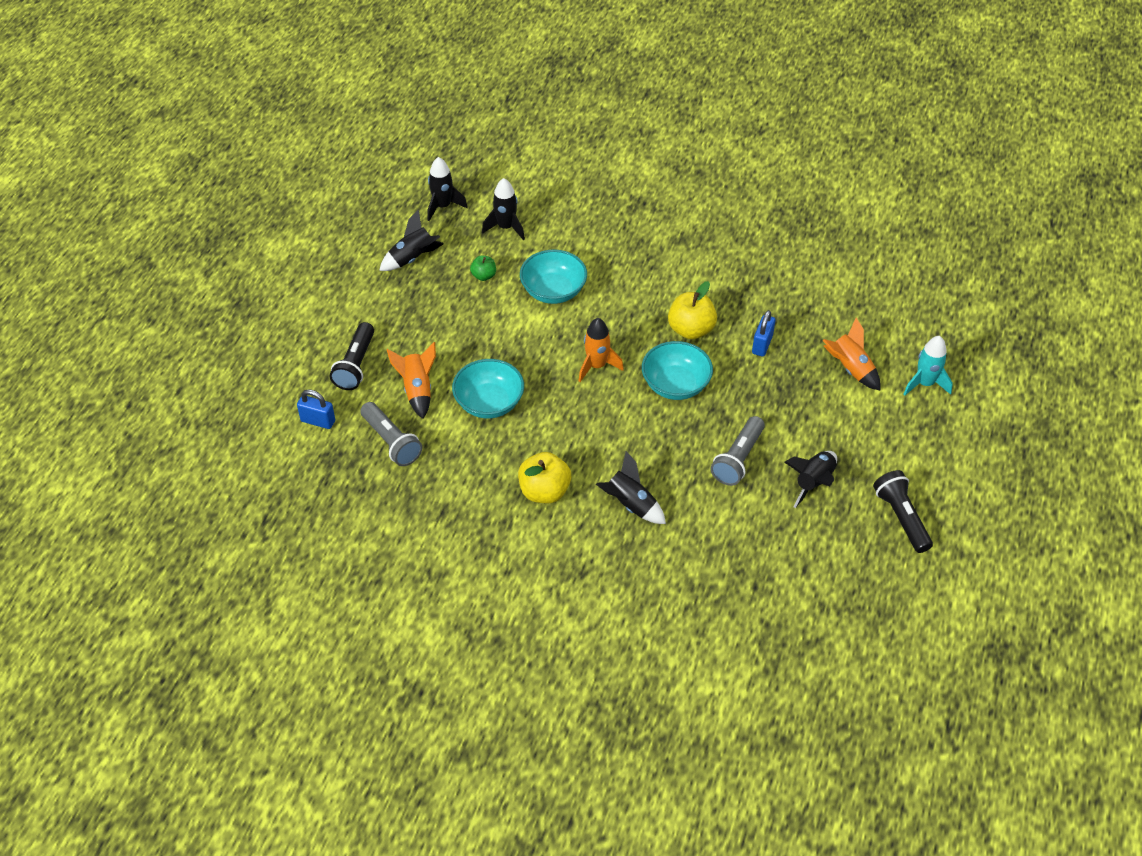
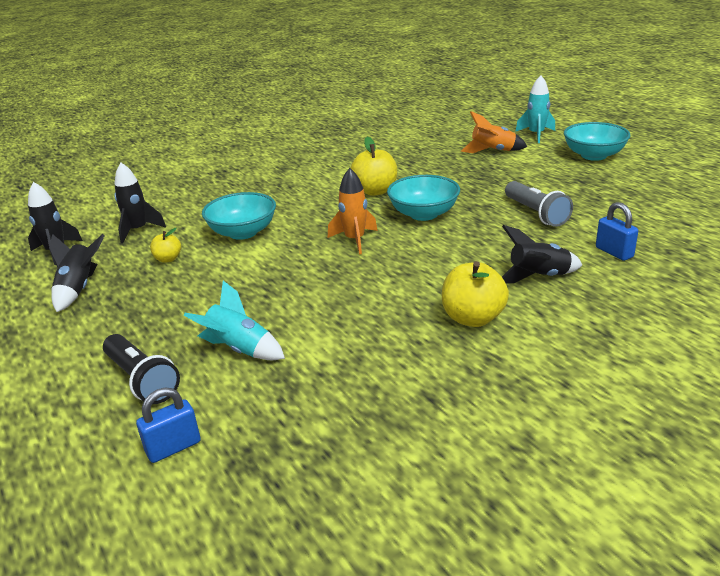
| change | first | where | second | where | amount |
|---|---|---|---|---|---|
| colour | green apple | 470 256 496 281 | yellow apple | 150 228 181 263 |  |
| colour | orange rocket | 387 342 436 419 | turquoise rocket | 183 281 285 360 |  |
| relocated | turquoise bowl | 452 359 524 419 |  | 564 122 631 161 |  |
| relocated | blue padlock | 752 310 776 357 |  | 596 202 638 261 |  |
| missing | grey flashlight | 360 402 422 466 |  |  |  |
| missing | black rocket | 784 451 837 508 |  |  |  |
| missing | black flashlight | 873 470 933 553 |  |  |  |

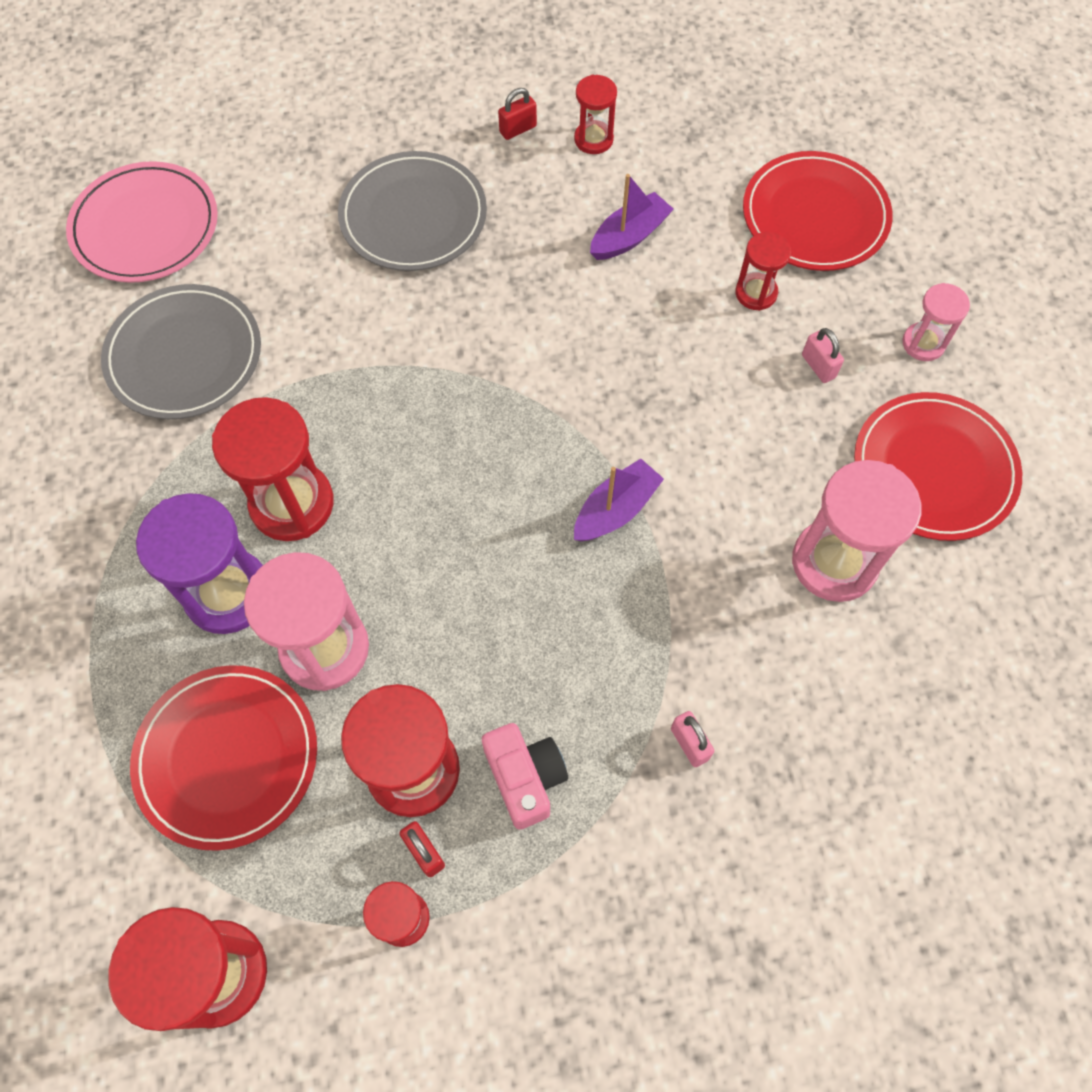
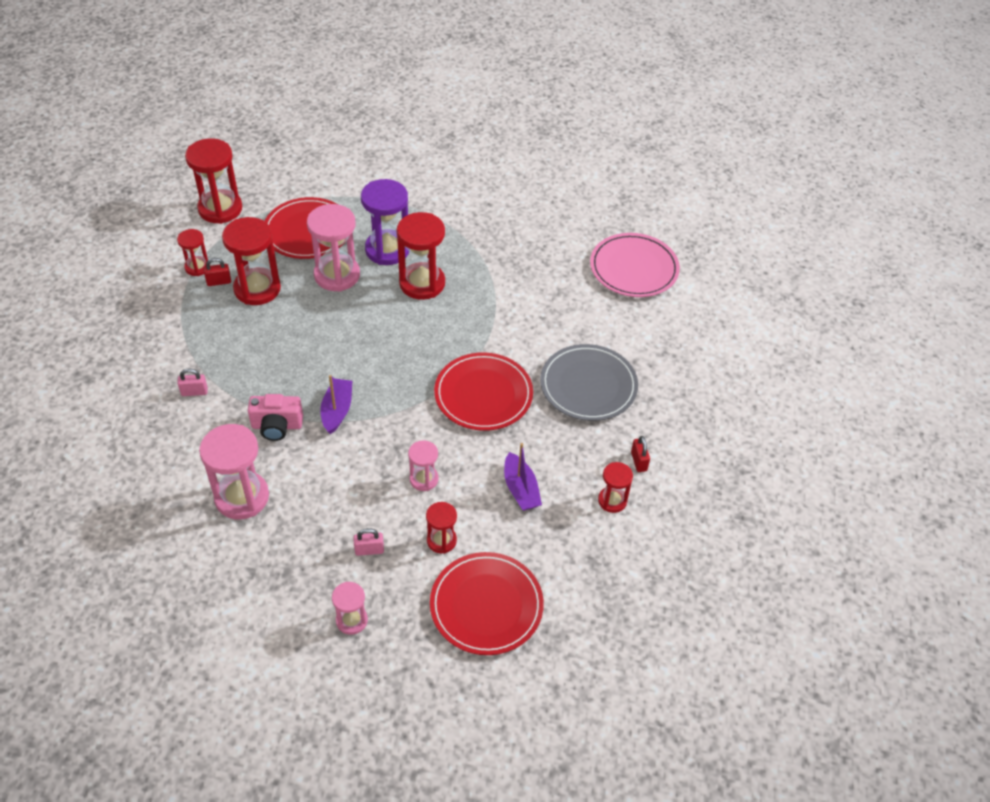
| change | first | where | second | where | amount |
|---|---|---|---|---|---|
| relocated | pink camera | 482 723 568 830 |  | 248 394 303 441 |  |
| spun | purple boat | 574 459 664 541 |  | 320 375 352 434 | 150 degrees counterclockwise |
| appeared |  |  | pink hourglass | 408 440 439 491 |  |
| relocated | red plate | 854 392 1022 541 |  | 434 352 533 431 |  |
| missing | grey plate | 101 284 261 419 |  |  |  |

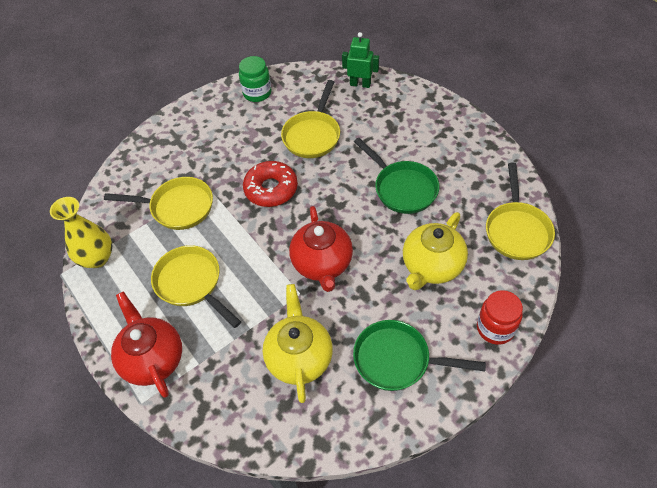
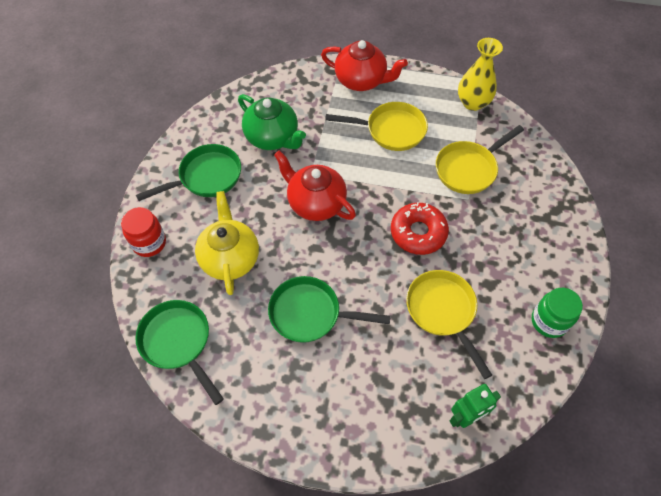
| change | first | where | second | where | amount |
|---|---|---|---|---|---|
| colour | yellow pan | 486 163 555 260 | green pan | 136 300 224 405 |  |
| colour | yellow teapot | 263 284 333 403 | green teapot | 238 94 306 150 |  |

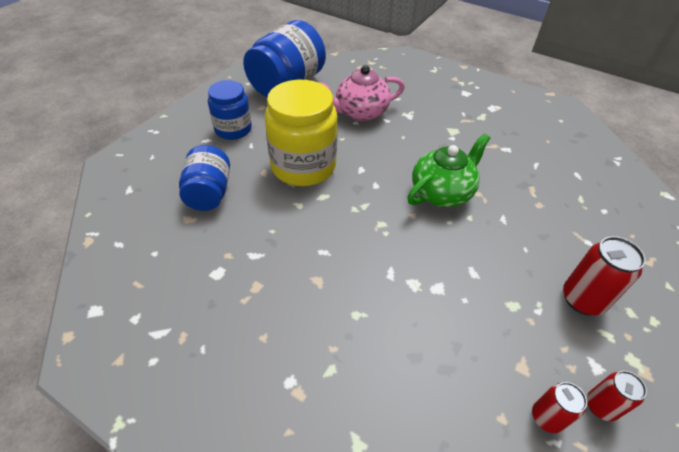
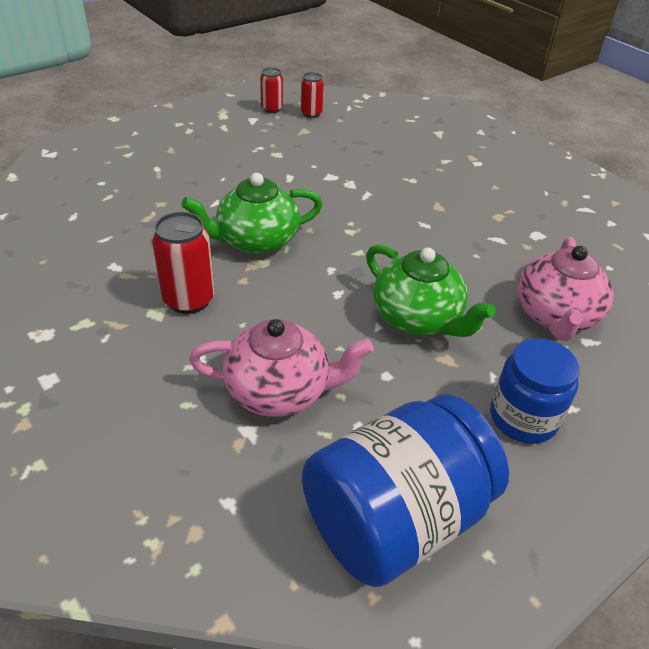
| change | first | where | second | where | amount |
|---|---|---|---|---|---|
| relocated | red can | 563 236 646 315 |  | 152 212 215 314 |  |
| exchanged | yellow jar | 265 80 337 186 | green teapot | 366 245 496 337 |  |
| exchanged | blue jar | 179 145 230 211 | pink teapot | 517 237 614 341 |  |

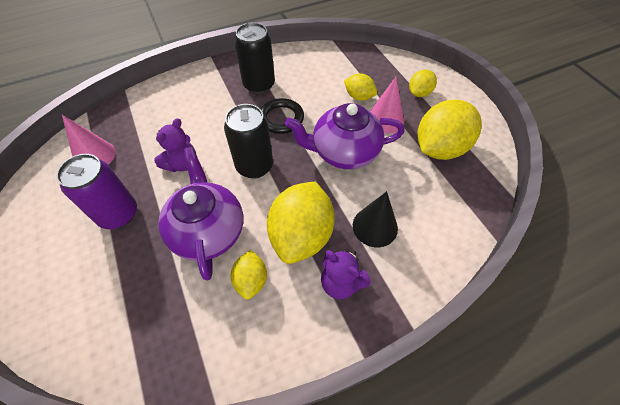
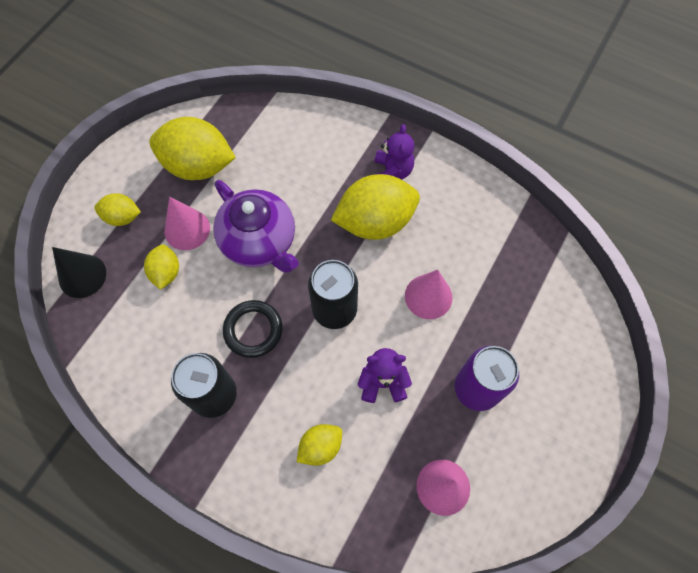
| change | first | where | second | where | amount |
|---|---|---|---|---|---|
| relocated | black cone | 353 191 398 247 |  | 52 247 106 298 |  |
| relocated | yellow lemon | 231 250 267 300 |  | 297 424 342 466 |  |
| exchanged | purple teapot | 158 147 243 280 | pink cone | 405 270 453 319 |  |

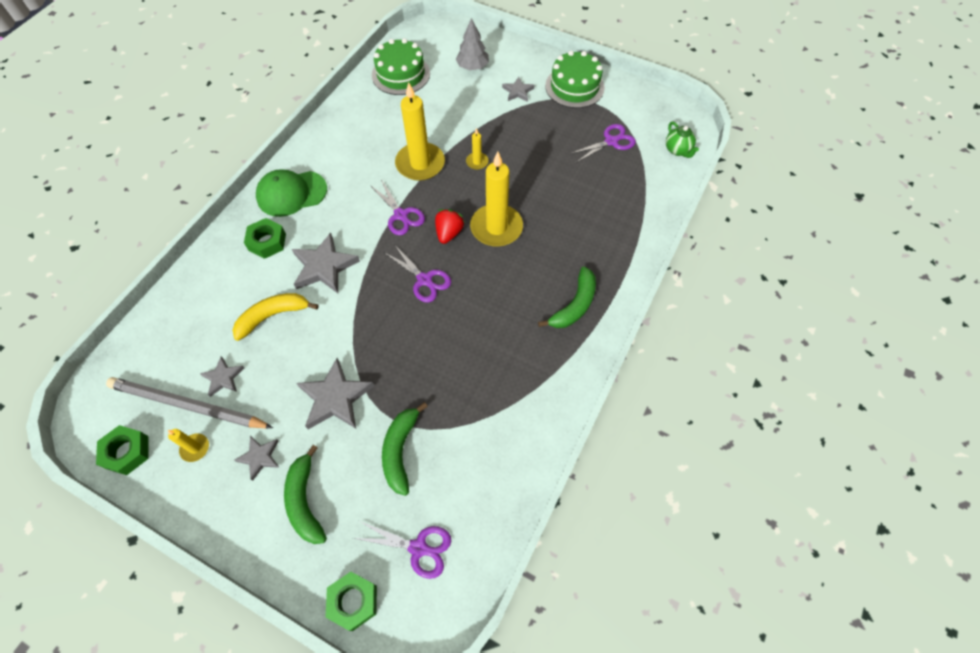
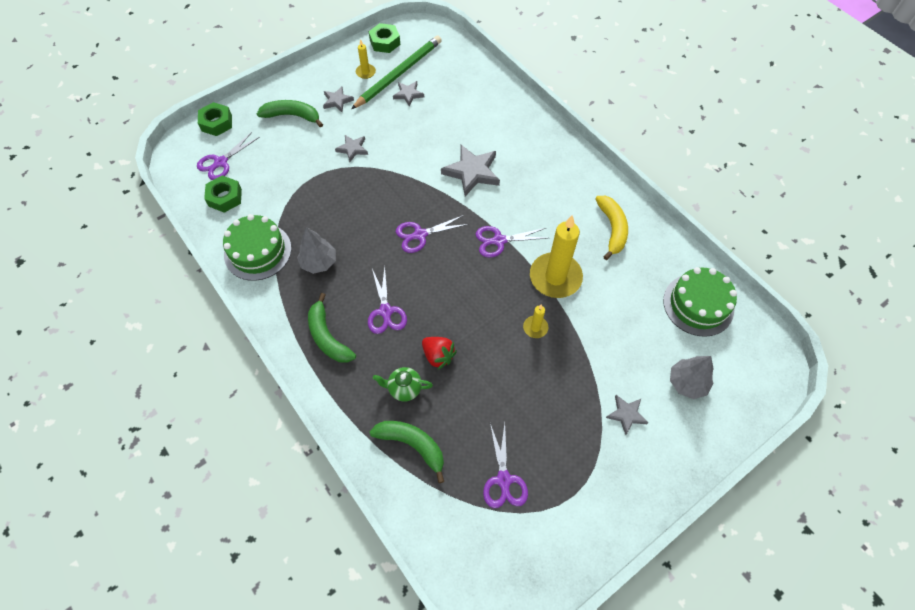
| change | first | where | second | where | amount |
|---|---|---|---|---|---|
| relocated | green nut | 244 218 286 259 |  | 204 175 242 213 |  |
| relocated | green cake | 545 51 605 108 |  | 223 214 292 281 |  |
| appeared |  |  | grey tree | 297 227 336 274 |  |
| size | grey star | 296 358 374 429 |  | 335 135 368 162 | x0.56 |
| colour | grey pencil | 106 377 273 428 | green pencil | 351 35 442 109 |  |
| appeared |  |  | purple scissors | 368 267 407 334 |  |
| relocated | green banana | 382 402 428 496 |  | 370 421 444 483 |  |
| relocated | green teapot | 666 122 699 158 |  | 373 367 433 402 |  |
| relocated | red strawberry | 435 209 465 244 |  | 422 337 457 370 |  |
| relocated | yellow banana | 233 293 319 341 |  | 595 196 628 260 |  |
| missing | green cap | 256 169 327 217 |  |  |  |
| missing | yellow candle | 470 152 523 247 |  |  |  |

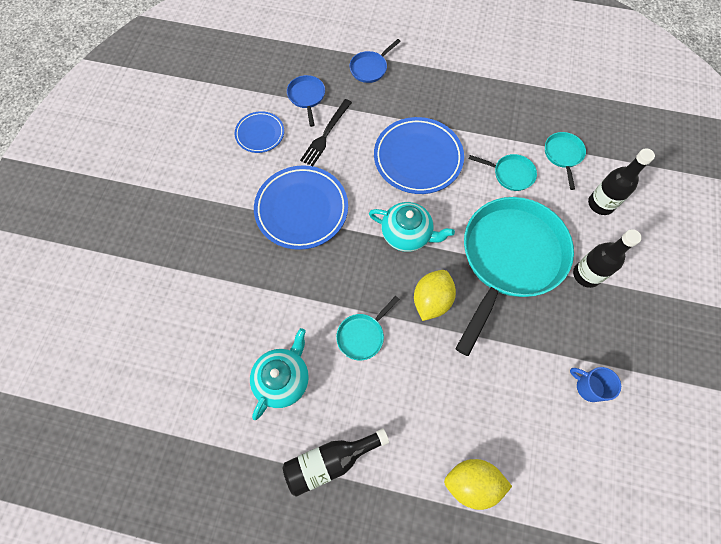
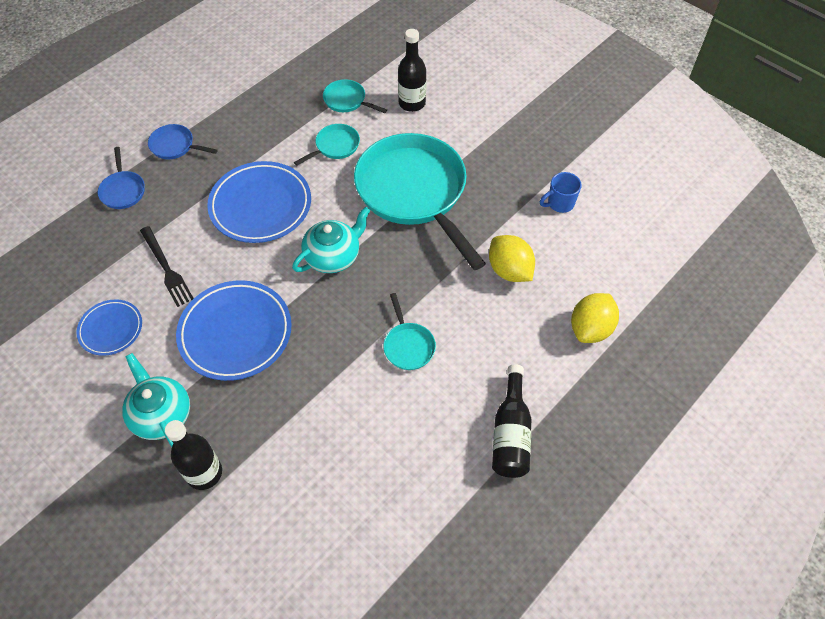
| change | first | where | second | where | amount |
|---|---|---|---|---|---|
| relocated | turquoise teapot | 250 328 309 420 |  | 122 353 190 447 |  |
| relocated | blue pan | 287 75 325 127 |  | 148 124 218 160 |  |
| relocated | black bottle | 573 229 642 288 |  | 165 420 222 490 |  |
| relocated | yellow lemon | 414 270 456 321 |  | 489 235 535 282 |  |

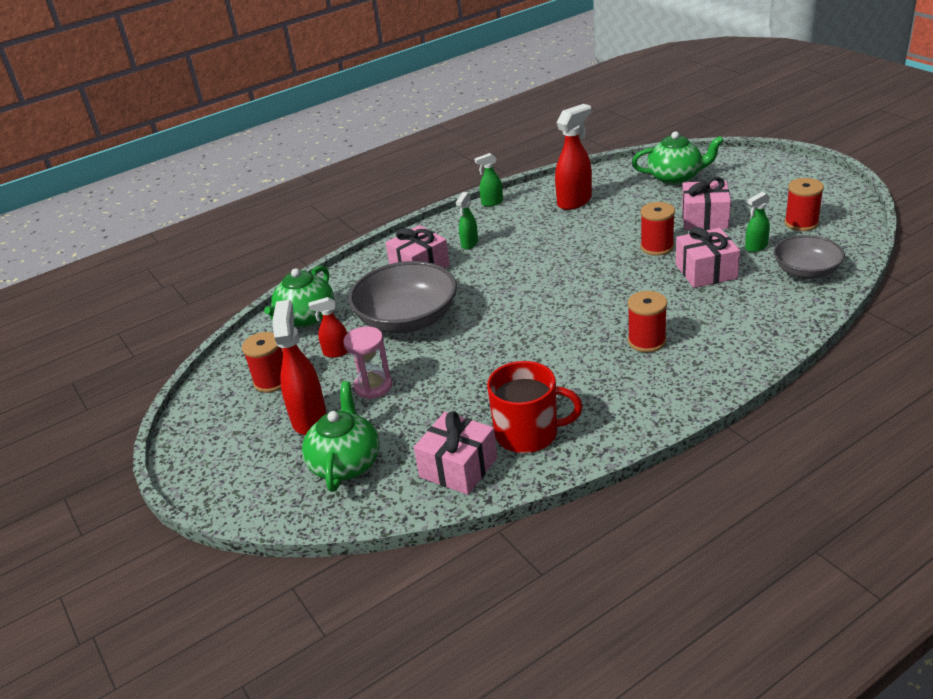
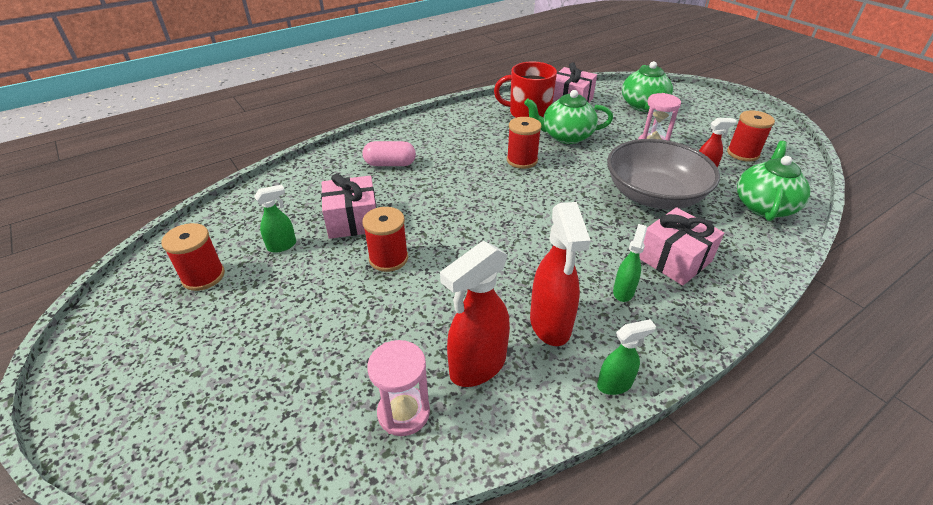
| change | first | where | second | where | amount |
|---|---|---|---|---|---|
| appeared |  |  | pink capsule | 363 141 416 166 |  |
| appeared |  |  | pink hourglass | 367 340 430 436 |  |
| relocated | red spool | 628 291 667 352 |  | 507 117 542 169 |  |
| relocated | green teapot | 632 131 724 185 |  | 524 90 613 144 |  |
| relocated | red spray bottle | 272 300 326 435 |  | 530 202 591 346 |  |
| missing | pink gift | 682 177 731 230 |  |  |  |
| missing | grey bowl | 773 235 845 279 |  |  |  |

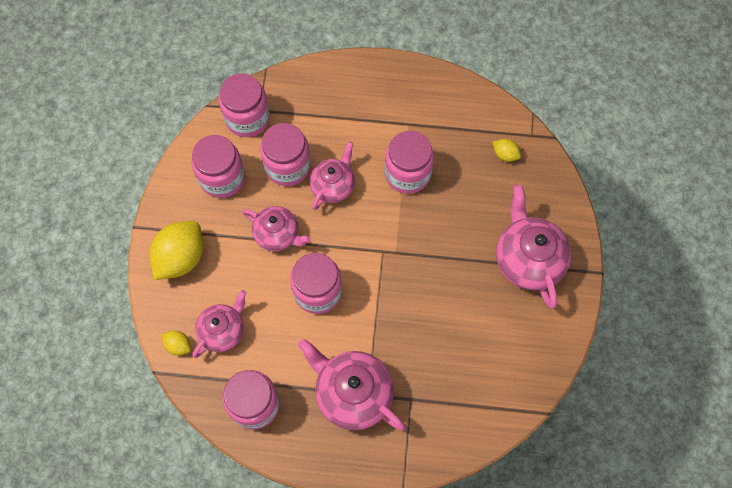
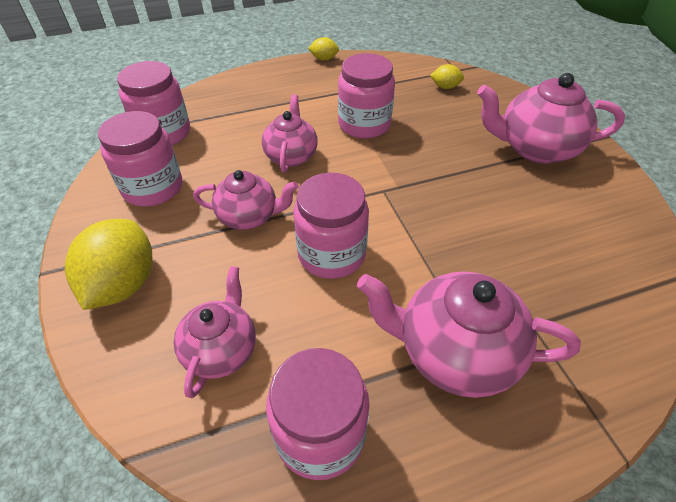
| change | first | where | second | where | amount |
|---|---|---|---|---|---|
| relocated | yellow lemon | 161 331 191 356 |  | 308 37 339 61 |  |
| spun | pink teapot | 496 185 571 308 |  | 477 73 625 164 | 45 degrees counterclockwise |
| missing | pink jar | 260 123 311 186 |  |  |  |

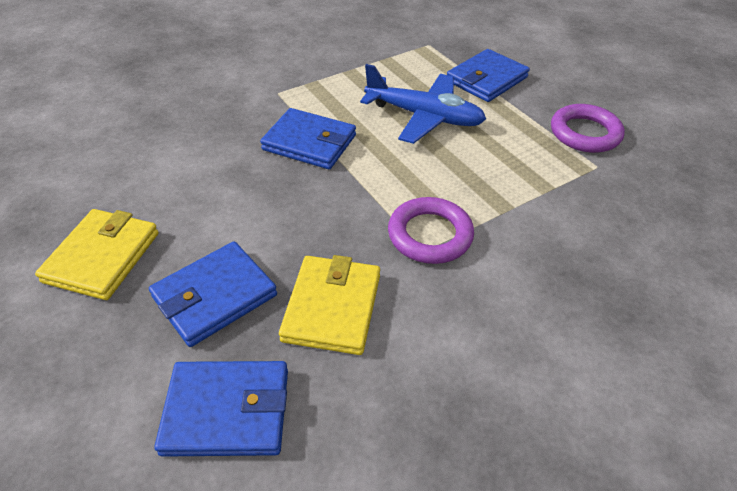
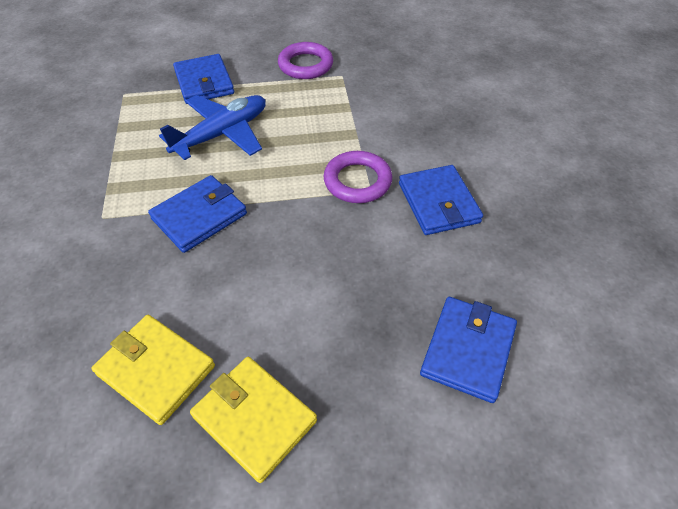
| change | first | where | second | where | amount |
|---|---|---|---|---|---|
| relocated | yellow wallet | 279 255 380 355 |  | 91 315 215 425 |  |
| relocated | blue wallet | 149 241 277 347 |  | 399 165 483 235 |  |

